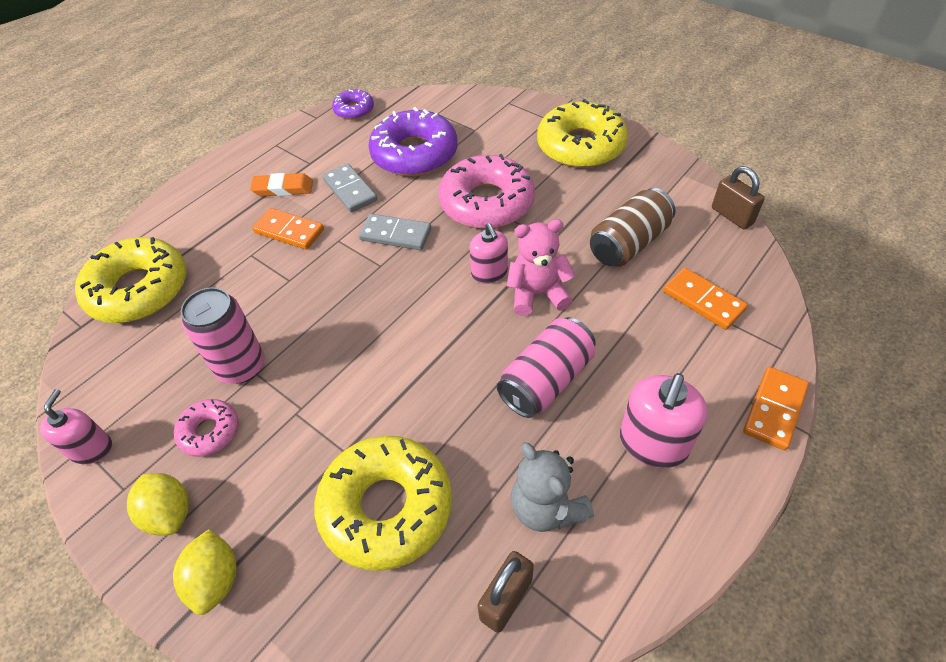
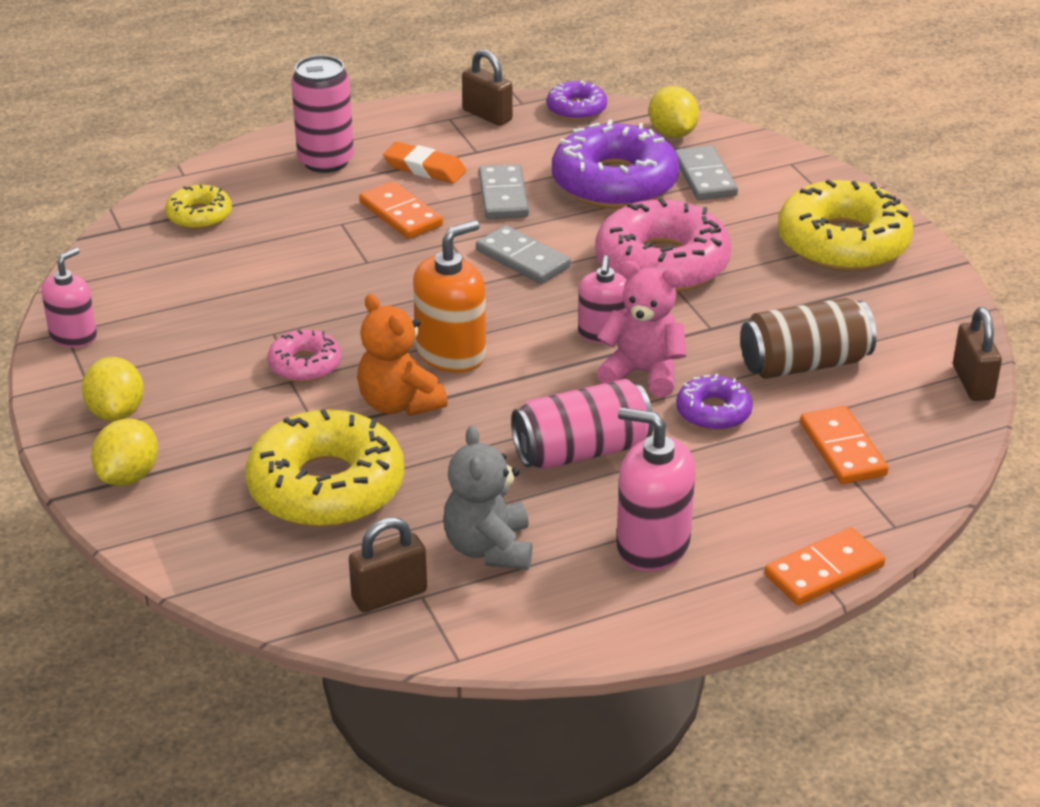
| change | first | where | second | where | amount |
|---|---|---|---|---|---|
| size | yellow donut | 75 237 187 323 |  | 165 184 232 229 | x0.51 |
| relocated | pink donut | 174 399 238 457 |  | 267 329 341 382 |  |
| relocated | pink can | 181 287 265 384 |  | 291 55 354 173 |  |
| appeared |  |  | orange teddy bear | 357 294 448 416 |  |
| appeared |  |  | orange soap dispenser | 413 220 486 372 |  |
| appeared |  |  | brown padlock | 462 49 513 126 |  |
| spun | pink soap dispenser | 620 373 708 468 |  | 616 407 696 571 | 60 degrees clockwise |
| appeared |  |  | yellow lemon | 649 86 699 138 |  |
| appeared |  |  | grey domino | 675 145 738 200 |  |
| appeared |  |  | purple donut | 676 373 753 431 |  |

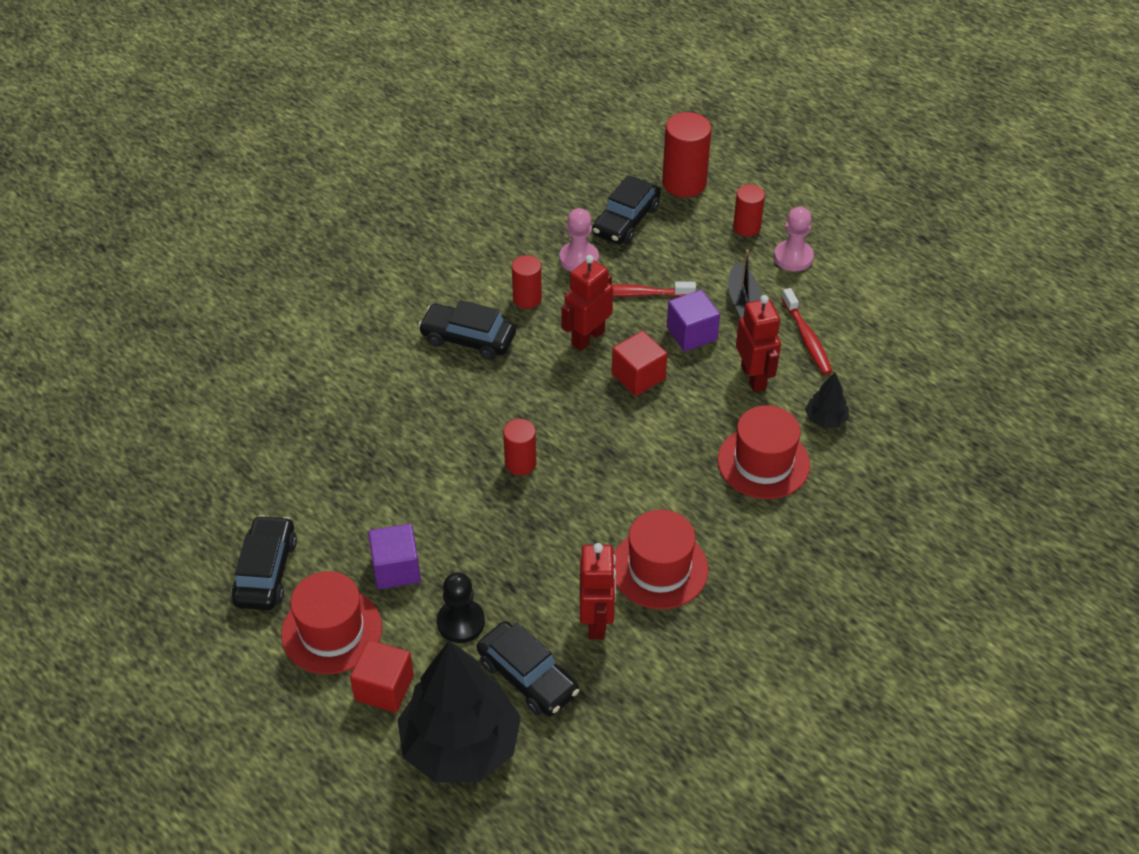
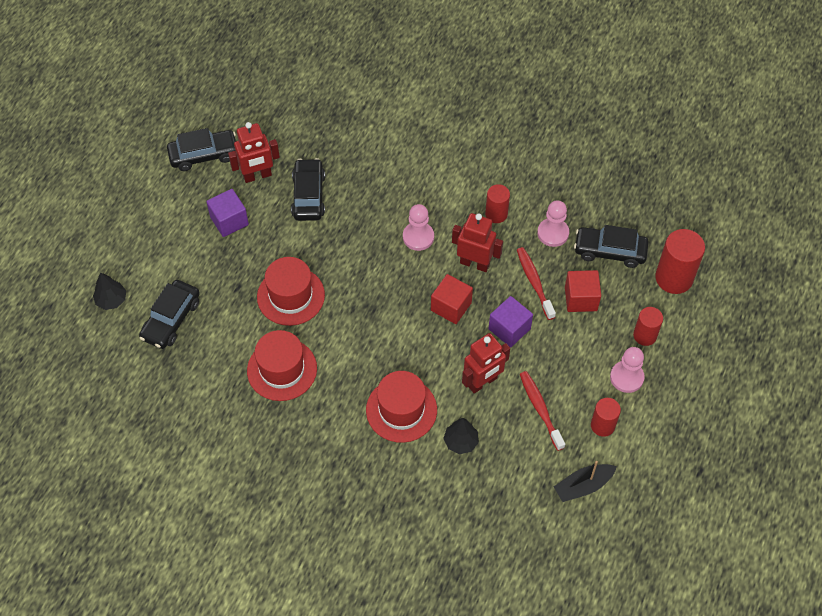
| change | first | where | second | where | amount |
|---|---|---|---|---|---|
| size | black tree | 397 641 521 783 |  | 93 272 126 310 | x0.43 |
| relocated | red robot | 580 543 616 639 |  | 228 122 280 183 |  |
| relocated | red hat | 281 571 382 674 |  | 257 257 325 326 |  |
| relocated | black car | 418 300 516 360 |  | 291 158 325 221 |  |
| appeared |  |  | pink pawn | 403 204 434 251 |  |
| spun | red toothbrush | 782 288 832 375 |  | 520 371 565 451 | 105 degrees clockwise |
| relocated | black boat | 728 250 761 318 |  | 554 461 617 502 |  |
| relocated | red cube | 350 640 414 712 |  | 565 270 601 312 |  |
| relocated | red cylinder | 503 419 536 475 |  | 591 398 621 437 |  |
| missing | black pawn | 437 573 485 643 |  |  |  |

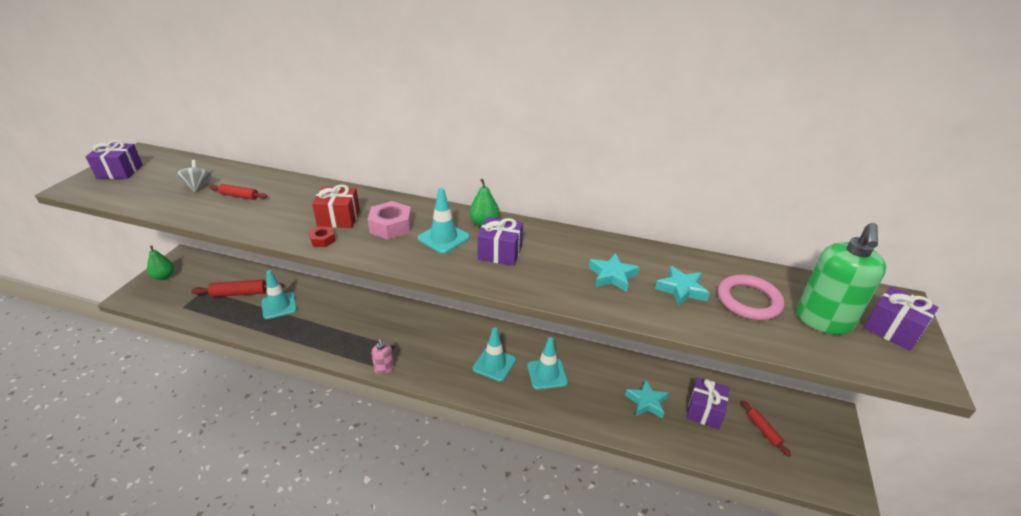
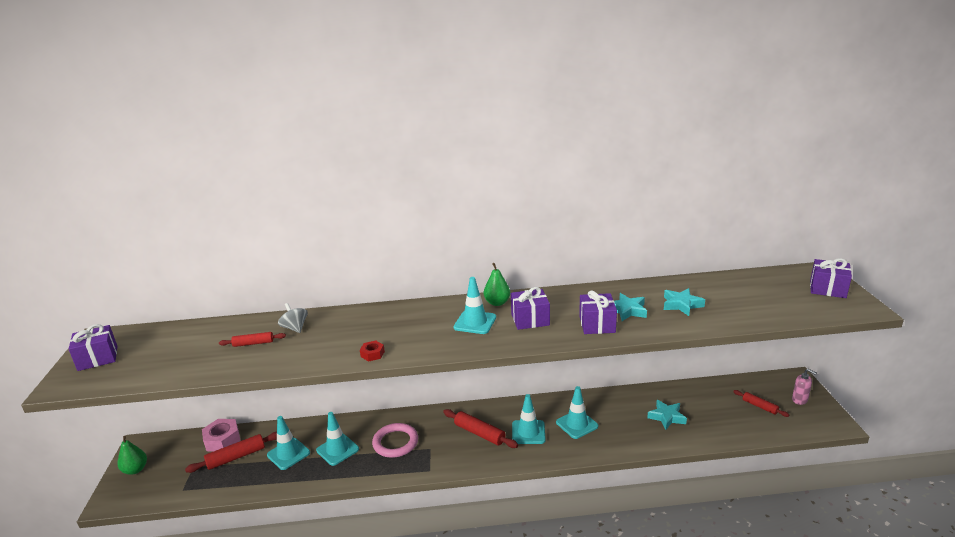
| change | first | where | second | where | amount |
|---|---|---|---|---|---|
| relocated | pink nut | 367 201 412 240 |  | 202 419 241 452 |  |
| relocated | grey spinning top | 176 160 212 192 |  | 278 303 308 333 |  |
| appeared |  |  | turquoise traffic cone | 316 412 359 466 |  |
| relocated | pink ring | 718 275 784 320 |  | 372 423 418 458 |  |
| appeared |  |  | red rolling pin | 443 409 518 448 |  |
| relocated | purple gift | 686 377 729 429 |  | 579 291 617 334 |  |
| relocated | pink soap dispenser | 371 339 394 375 |  | 792 369 816 405 |  |
| missing | red gift | 312 184 360 228 |  |  |  |
| missing | green soap dispenser | 796 223 886 335 |  |  |  |

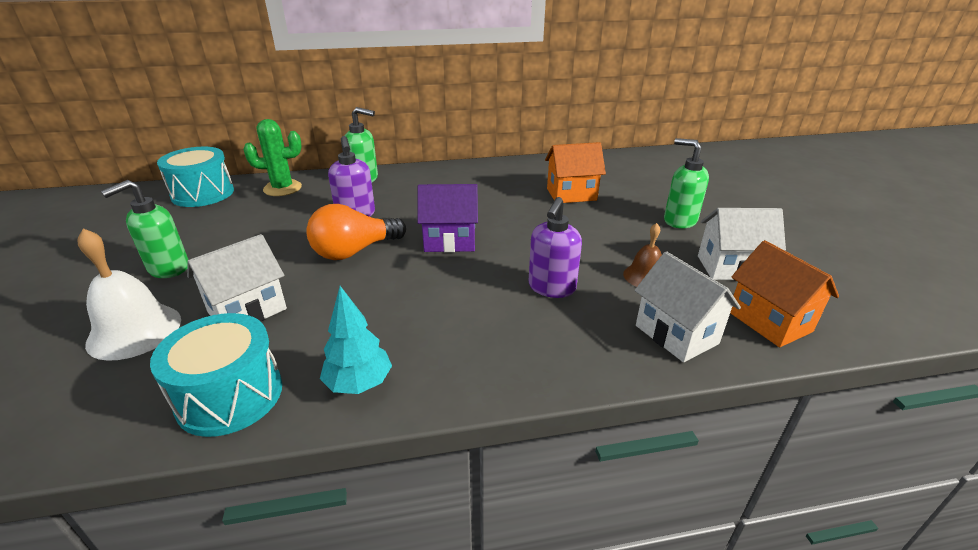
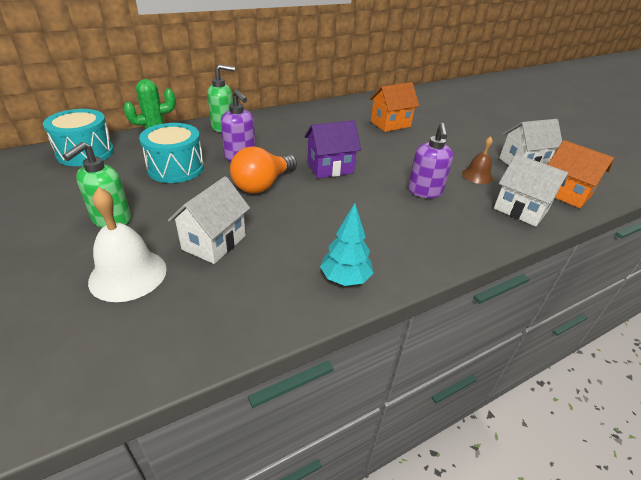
| change | first | where | second | where | amount |
|---|---|---|---|---|---|
| relocated | turquoise drum | 150 313 282 437 |  | 139 123 204 183 |  |
| missing | green soap dispenser | 664 138 709 229 |  |  |  |

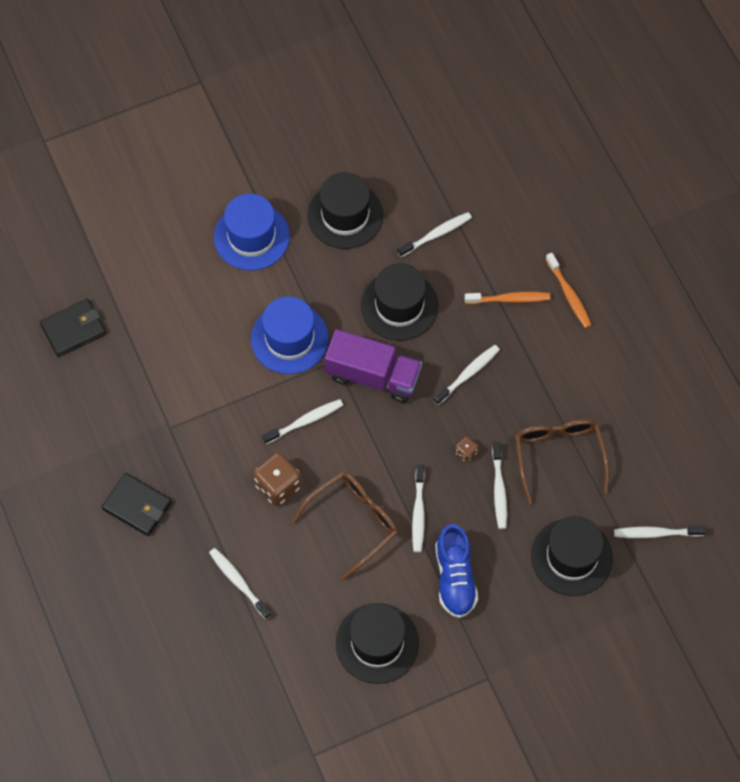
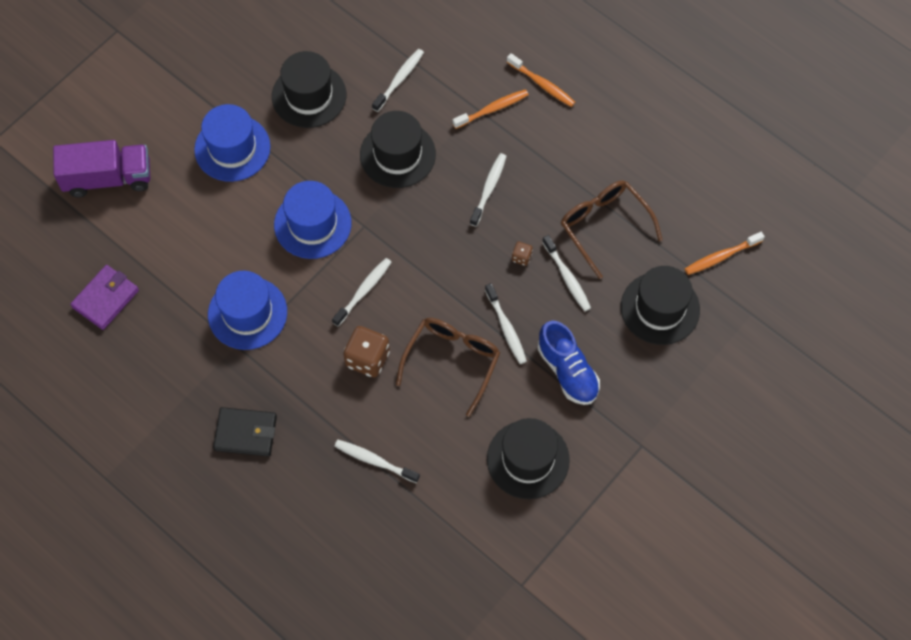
| change | first | where | second | where | amount |
|---|---|---|---|---|---|
| relocated | purple truck | 325 329 422 403 |  | 53 140 150 197 |  |
| colour | black wallet | 40 299 106 357 | purple wallet | 70 265 139 330 |  |
| appeared |  |  | blue hat | 208 271 287 350 |  |
| colour | white toothbrush | 614 526 706 538 | orange toothbrush | 685 232 765 275 |  |

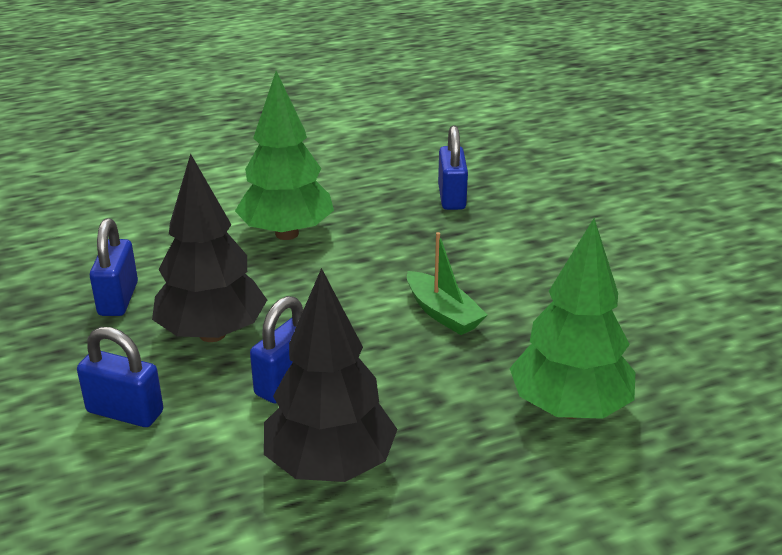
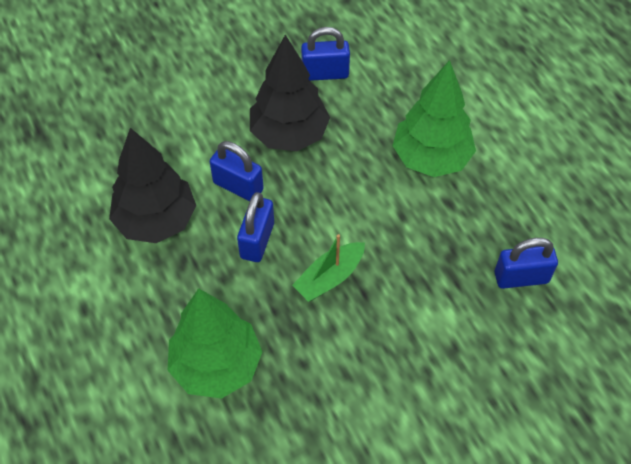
| change | first | where | second | where | amount |
|---|---|---|---|---|---|
| relocated | blue padlock | 77 327 163 427 |  | 237 192 274 262 |  |

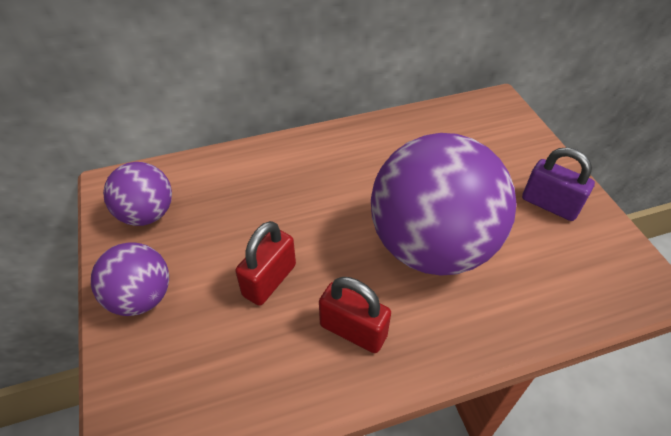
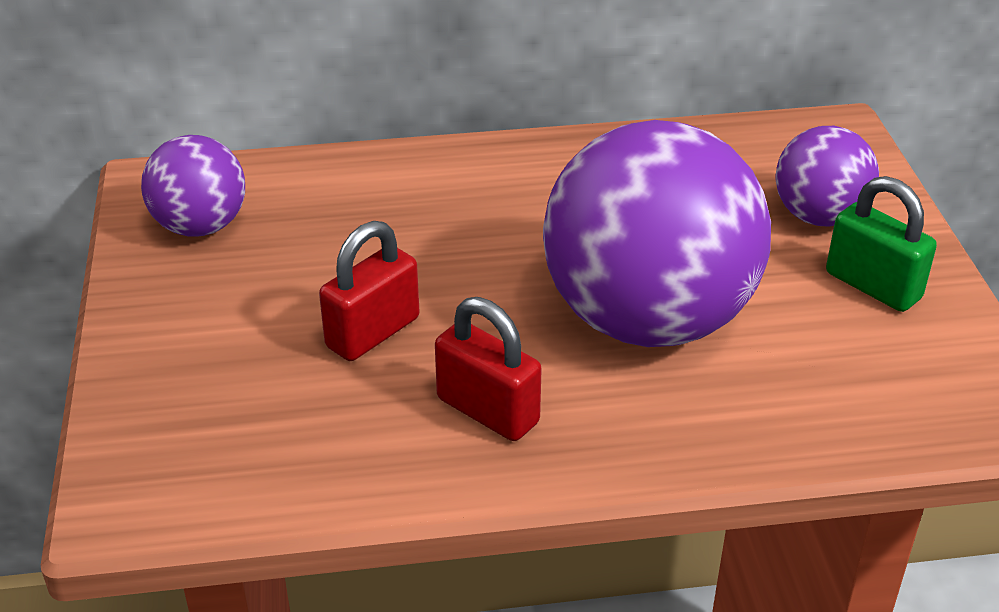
| change | first | where | second | where | amount |
|---|---|---|---|---|---|
| relocated | purple ball | 91 242 169 316 |  | 776 126 879 227 |  |
| colour | purple padlock | 522 147 595 221 | green padlock | 826 176 937 312 |  |

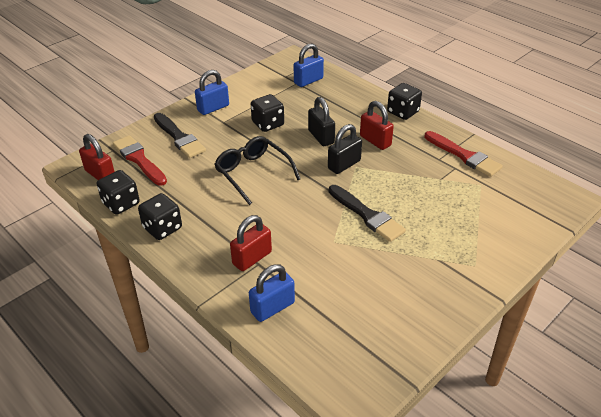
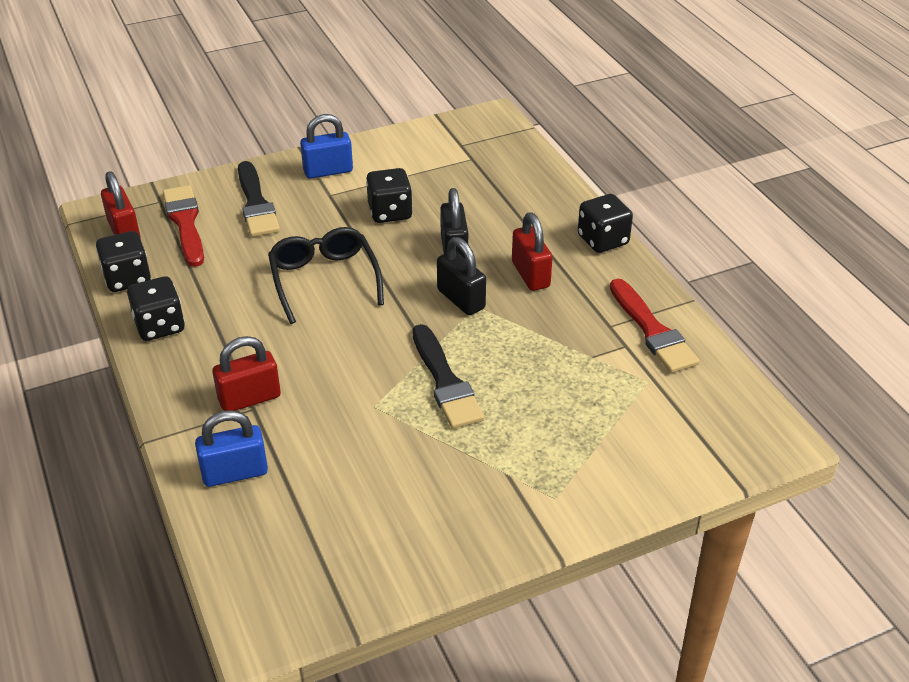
| change | first | where | second | where | amount |
|---|---|---|---|---|---|
| spun | black padlock | 328 124 362 174 |  | 437 237 486 315 | 75 degrees clockwise |
| missing | blue padlock | 294 43 324 87 |  |  |  |

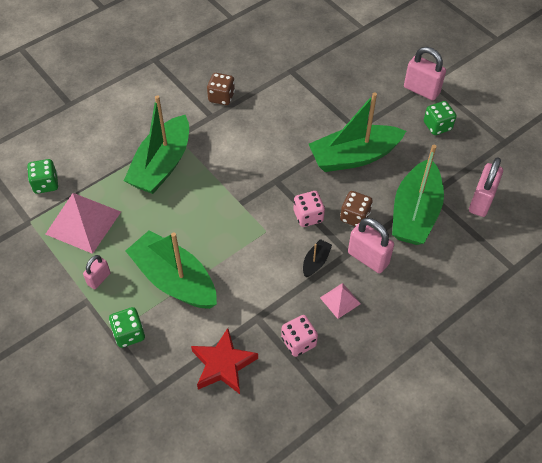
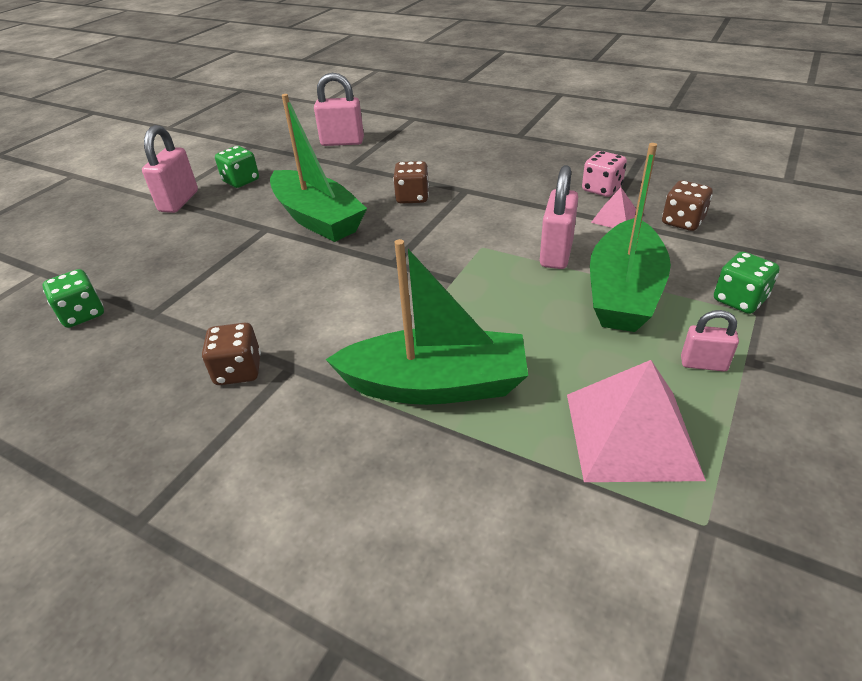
| change | first | where | second | where | amount |
|---|---|---|---|---|---|
| relocated | green dice | 27 159 58 194 |  | 42 269 104 328 |  |
| relocated | pink padlock | 348 218 394 273 |  | 540 165 578 269 |  |
| relocated | pink pyramid | 320 283 361 319 |  | 591 187 636 228 |  |
| exchanged | red star | 191 328 258 394 | brown dice | 662 180 713 231 |  |
| missing | pink dice | 294 191 325 227 |  |  |  |
| missing | black boat | 303 239 332 277 |  |  |  |
| missing | green boat | 392 145 444 245 |  |  |  |

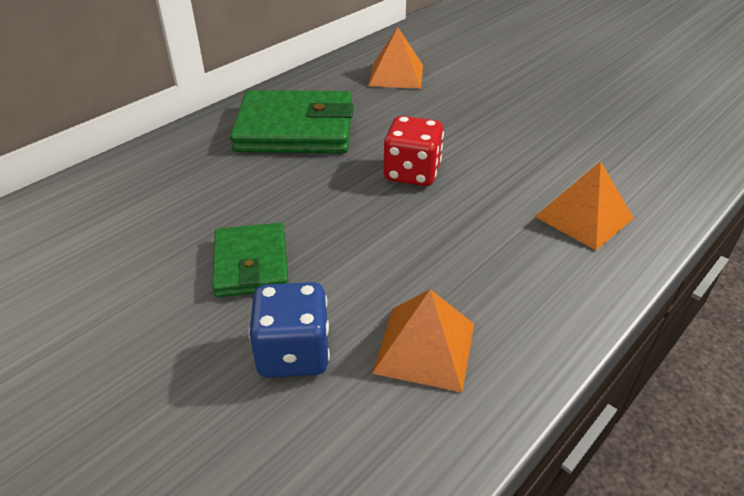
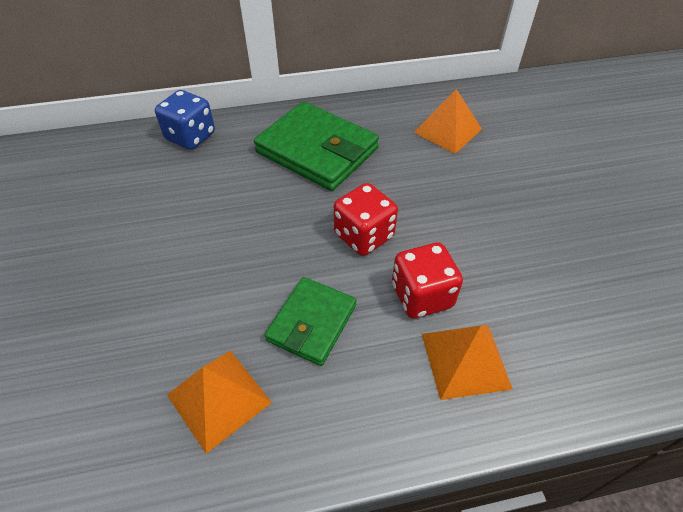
| change | first | where | second | where | amount |
|---|---|---|---|---|---|
| relocated | blue dice | 249 282 330 378 |  | 155 90 215 150 |  |
| relocated | green wallet | 212 223 288 297 |  | 265 277 356 366 |  |
| appeared |  |  | red dice | 392 243 463 318 |  |

